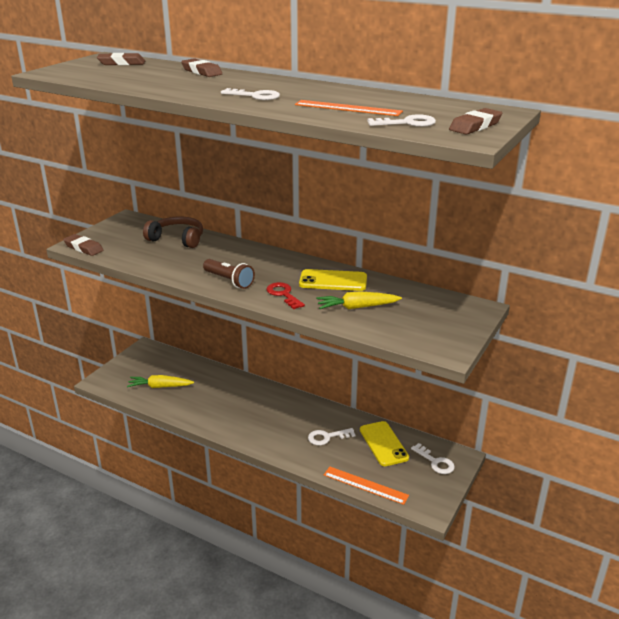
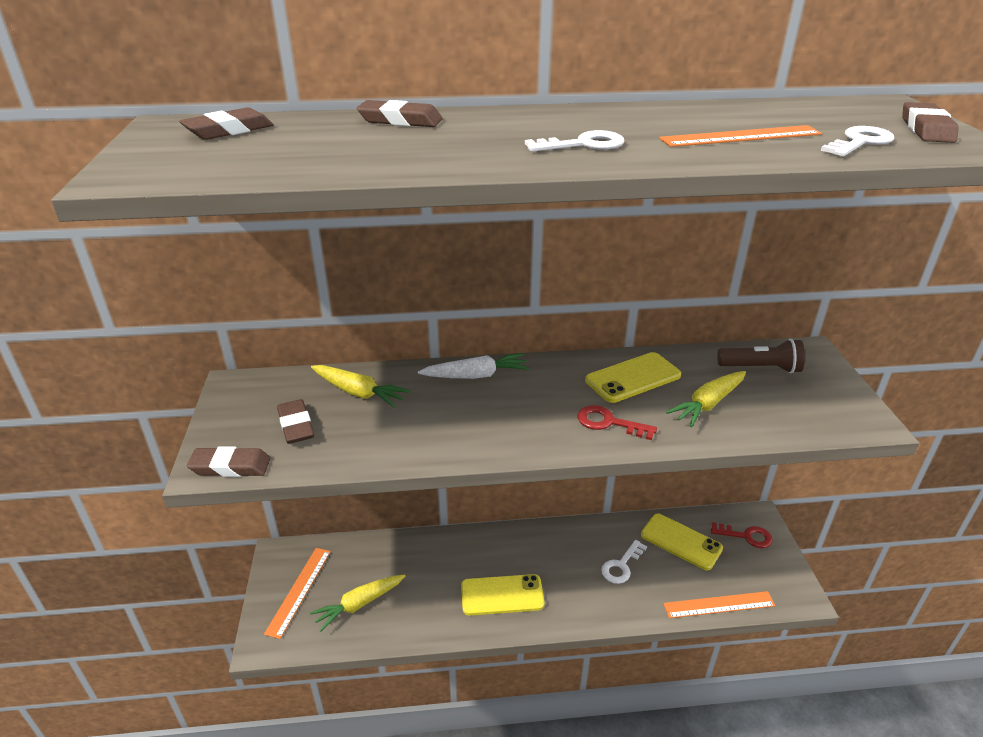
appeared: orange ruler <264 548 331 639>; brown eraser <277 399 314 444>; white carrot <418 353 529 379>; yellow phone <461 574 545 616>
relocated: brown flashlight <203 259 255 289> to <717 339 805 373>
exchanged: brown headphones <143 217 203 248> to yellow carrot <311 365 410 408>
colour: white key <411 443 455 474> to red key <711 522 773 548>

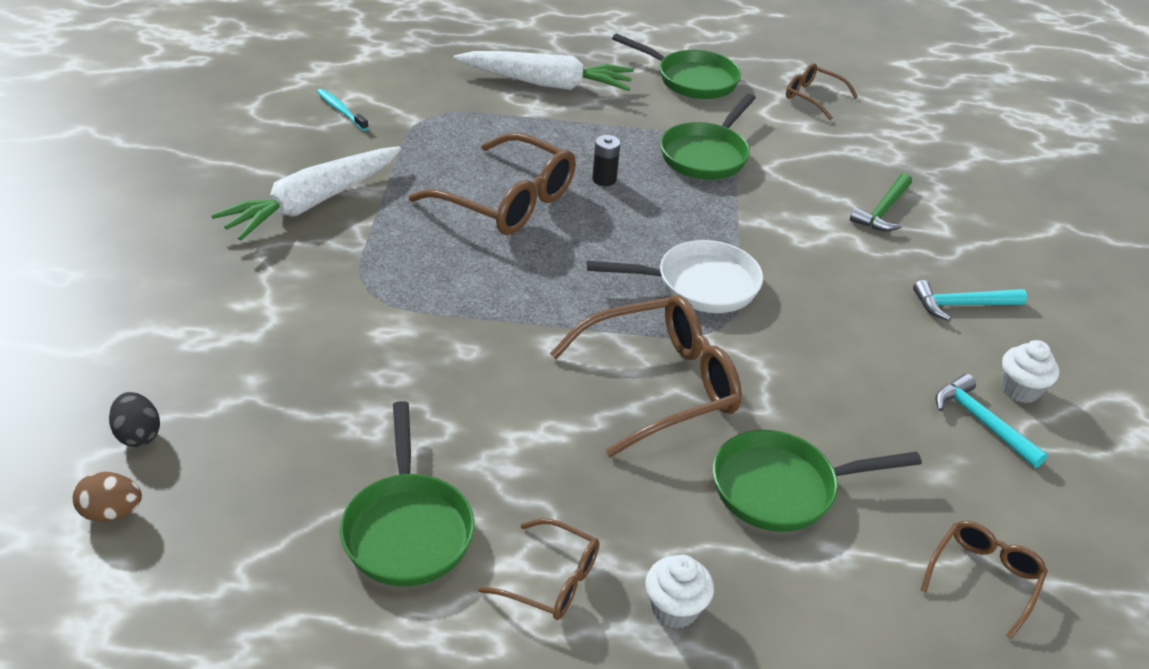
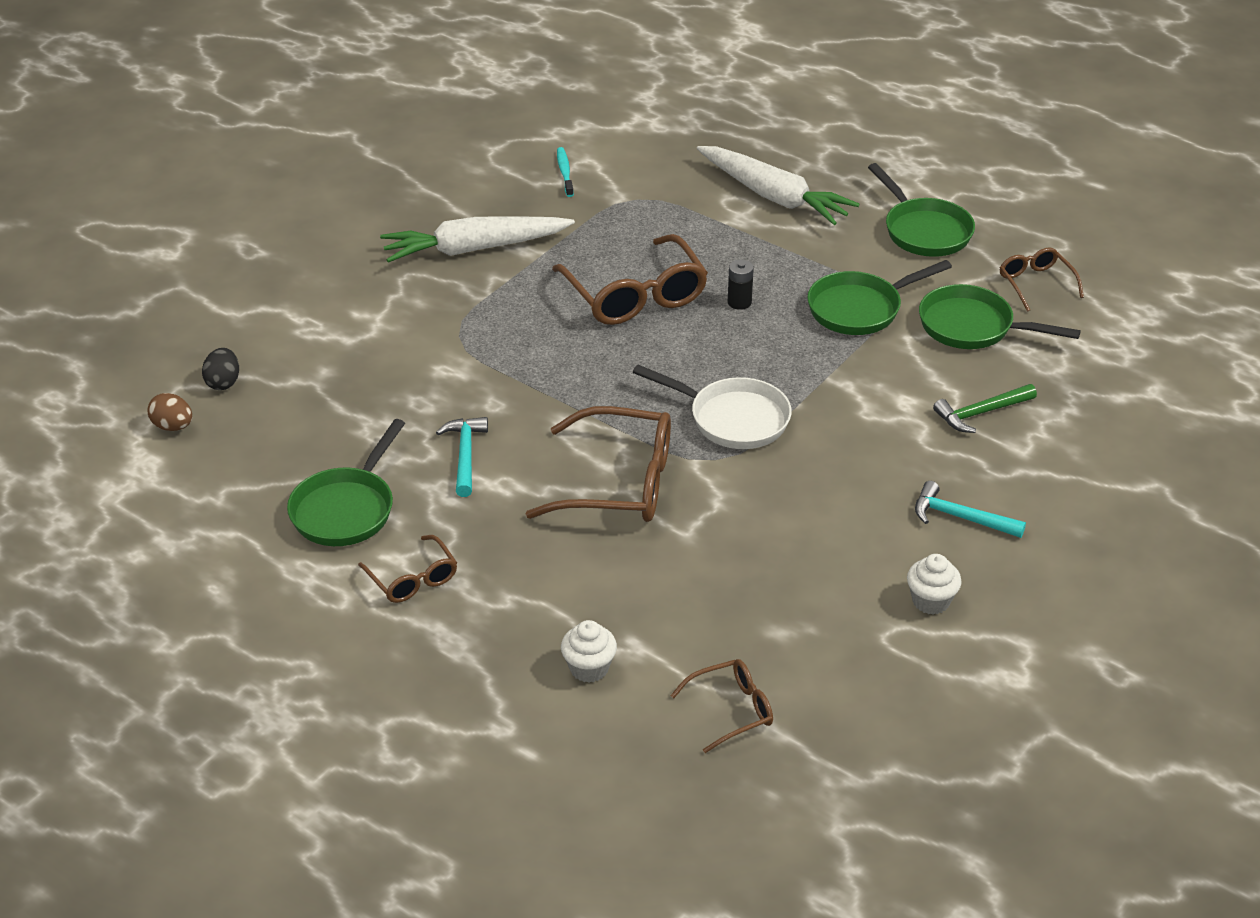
relocated: white cupcake <645 555 714 628> to <561 620 617 683>; green pan <713 430 922 532> to <919 284 1081 349>; turquoise hammer <935 374 1048 468> to <436 417 488 497>

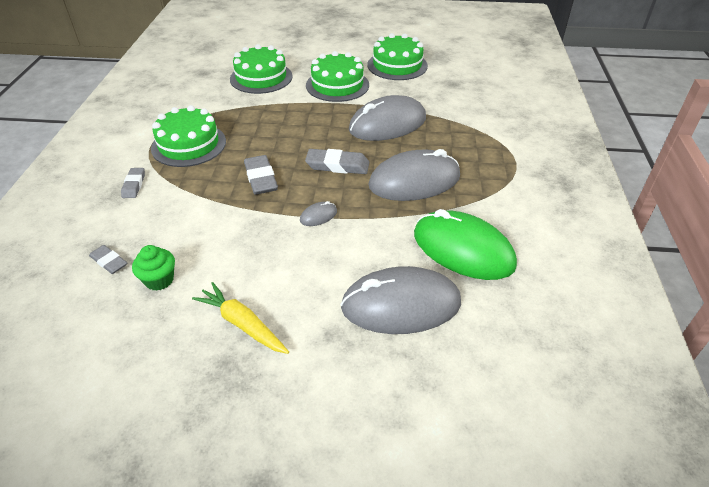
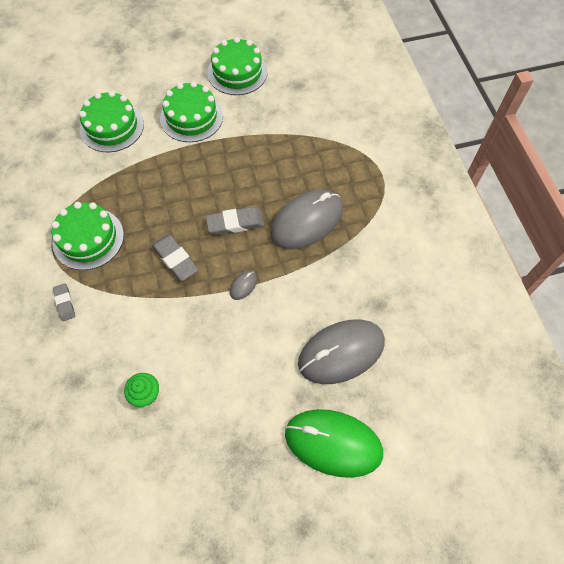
missing: grey eraser <89 245 127 274>; yellow carrot <192 282 289 354>; grey mouse <349 95 426 141>
relocated: green mouse <414 209 517 280> to <285 409 383 478>

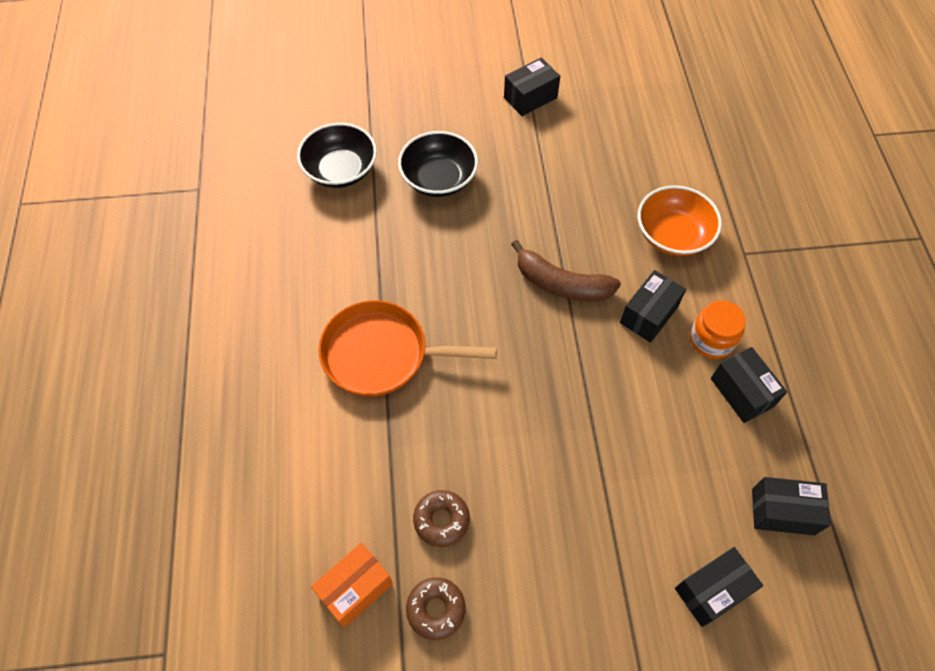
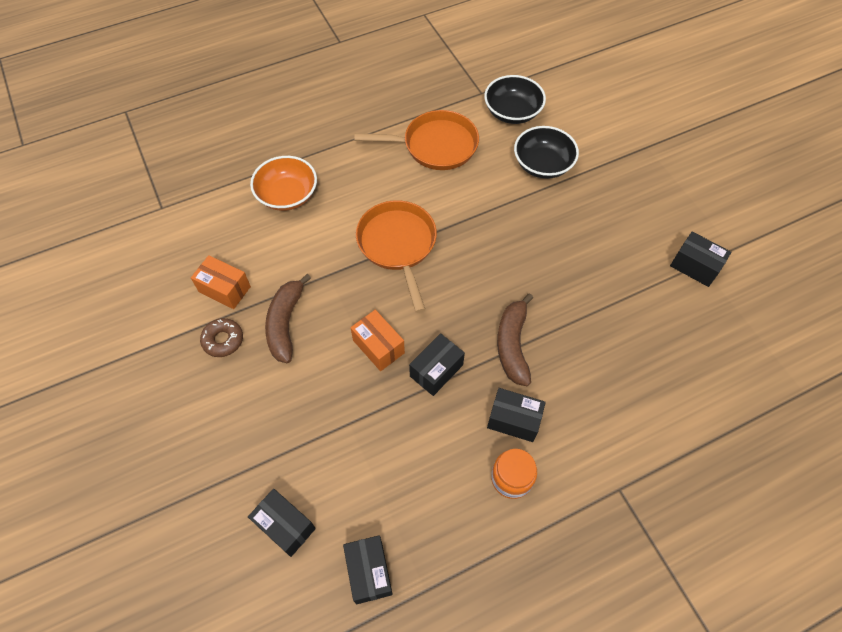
appeared: orange box <350 310 405 371>; orange pan <355 110 479 170>
relocated: black bowl <398 131 478 197> to <484 75 546 124>; orange bowl <638 185 722 256> to <250 156 317 211>; black box <711 347 787 423> to <409 333 465 396>
exchanged: brown donut <413 490 470 547> to brown banana <265 274 311 363>

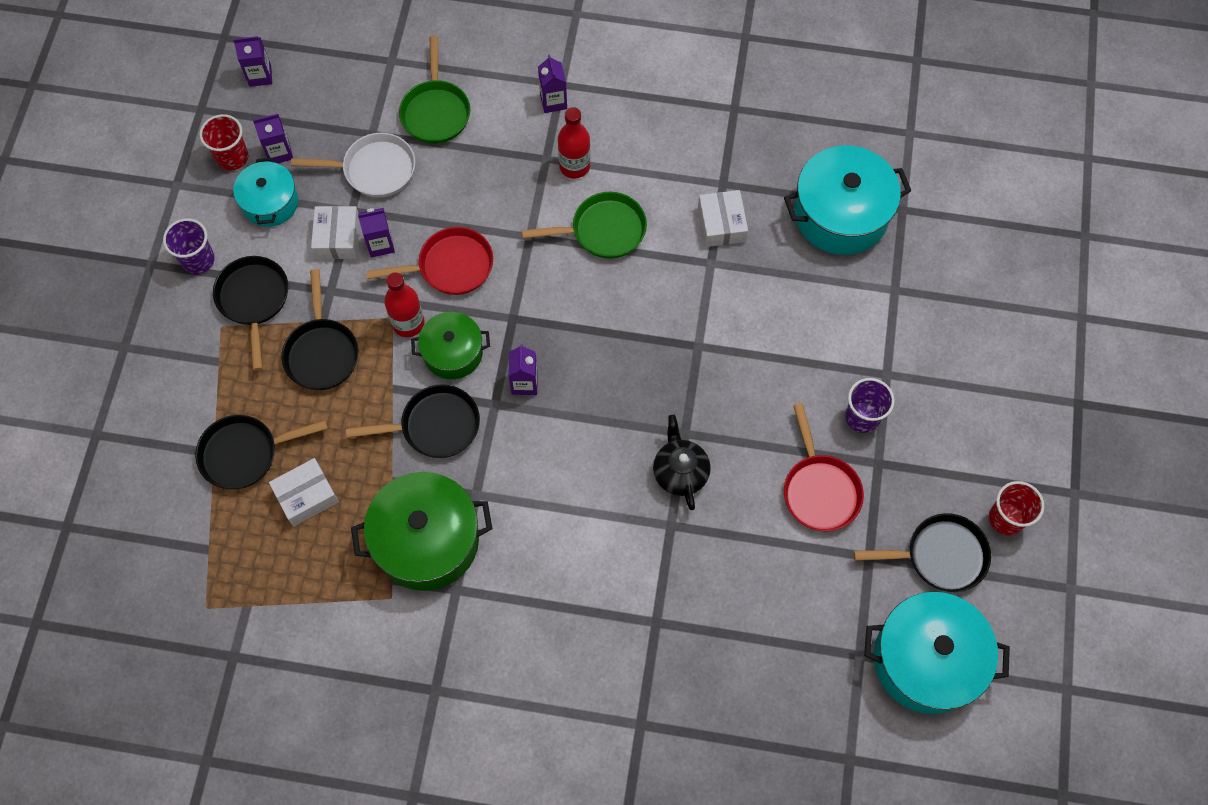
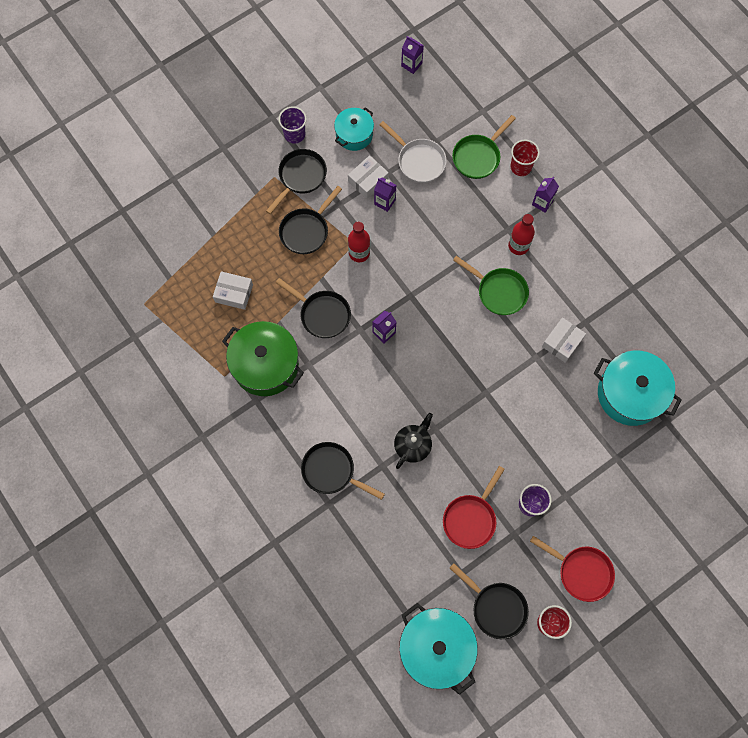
missing: purple carton <253 114 293 163>; green pot <411 312 490 379>
relocated: black pan <195 415 328 489> to <301 442 385 500>; red cup <200 114 248 170> to <510 140 540 176>; red pan <366 227 493 295> to <530 536 615 602>

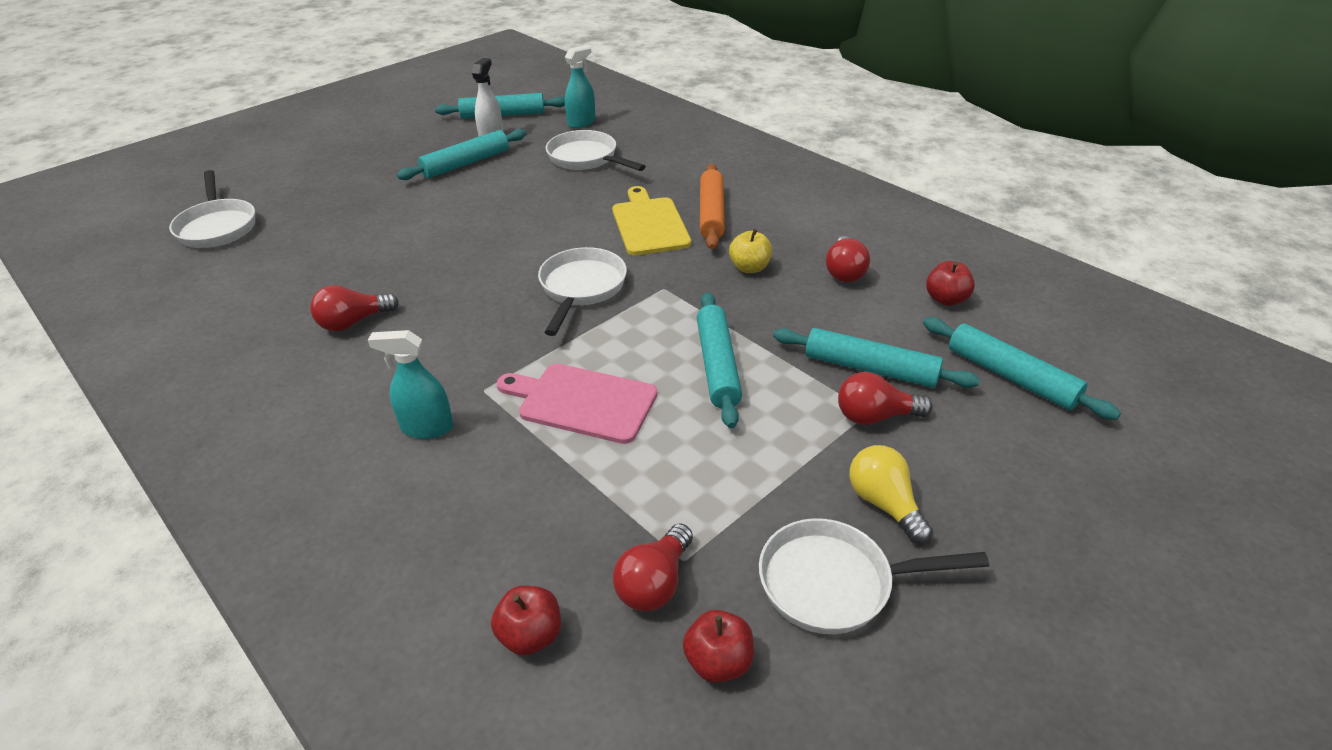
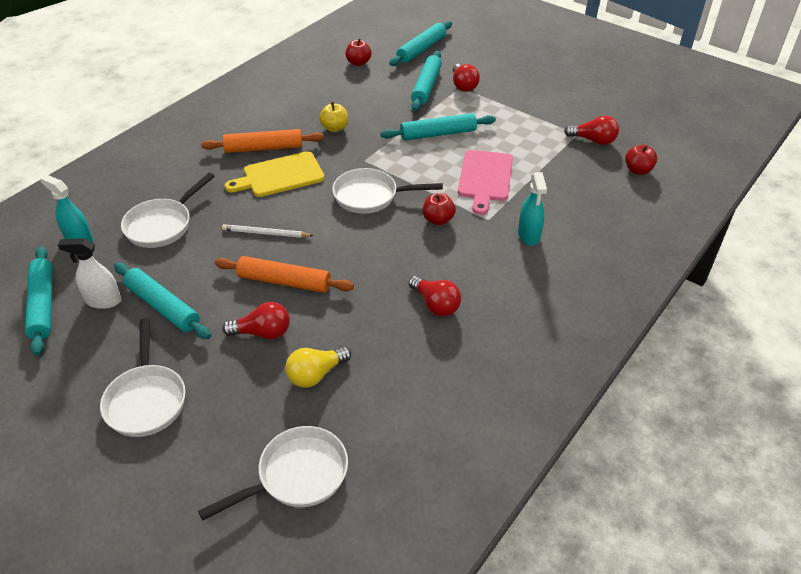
appeared: orange rolling pin <215 256 354 293>; white pencil <222 224 314 238>
relocated: red apple <683 610 754 683> to <423 193 456 225>; white pan <759 518 989 634> to <100 318 186 437>; red light bulb <826 236 870 282> to <222 302 290 339>; yellow light bulb <849 445 933 544> to <285 346 351 388>

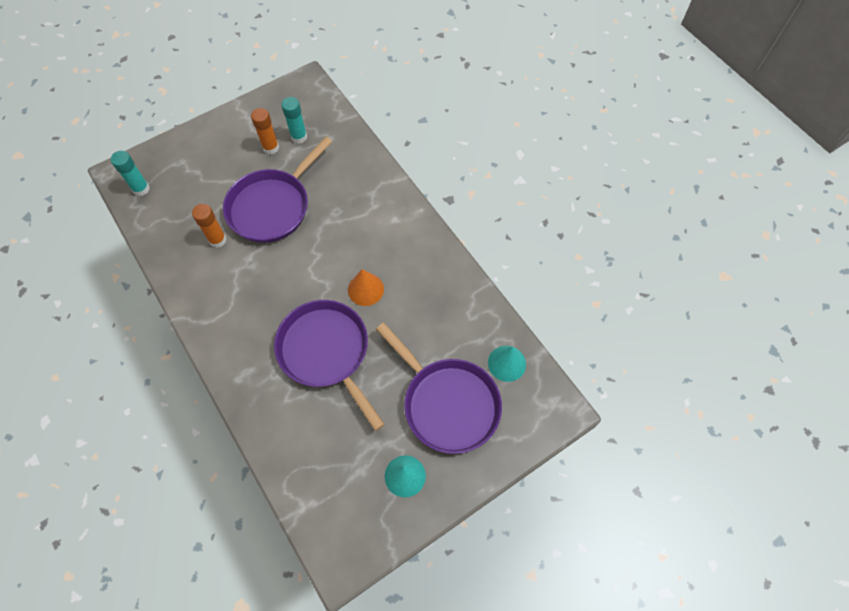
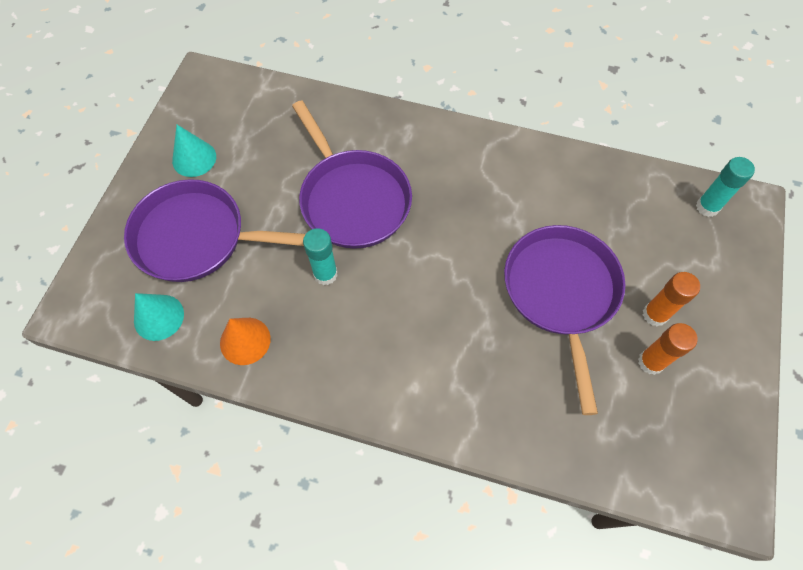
relocated: orange glue stick <192 204 227 248> to <643 272 700 326>; turquoise glue stick <281 97 307 144> to <303 228 338 285>; orange cone <348 269 384 306> to <220 318 271 365>
spun: purple pan <274 300 385 431> = <292 101 412 249> 45 degrees clockwise

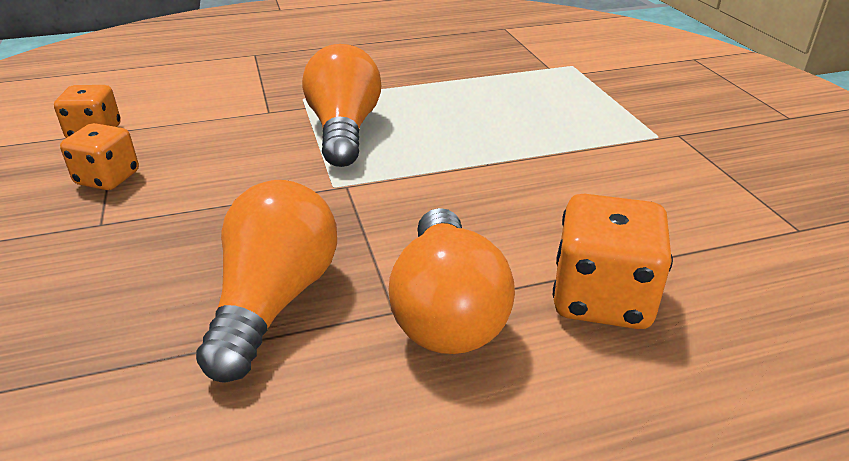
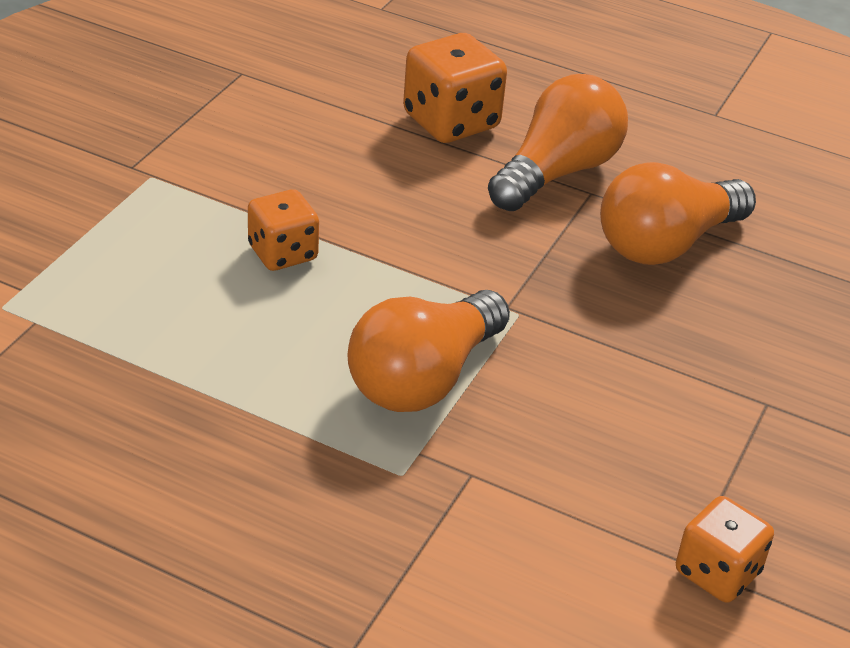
relocated: orange dice <60 123 139 190> to <248 189 319 271>

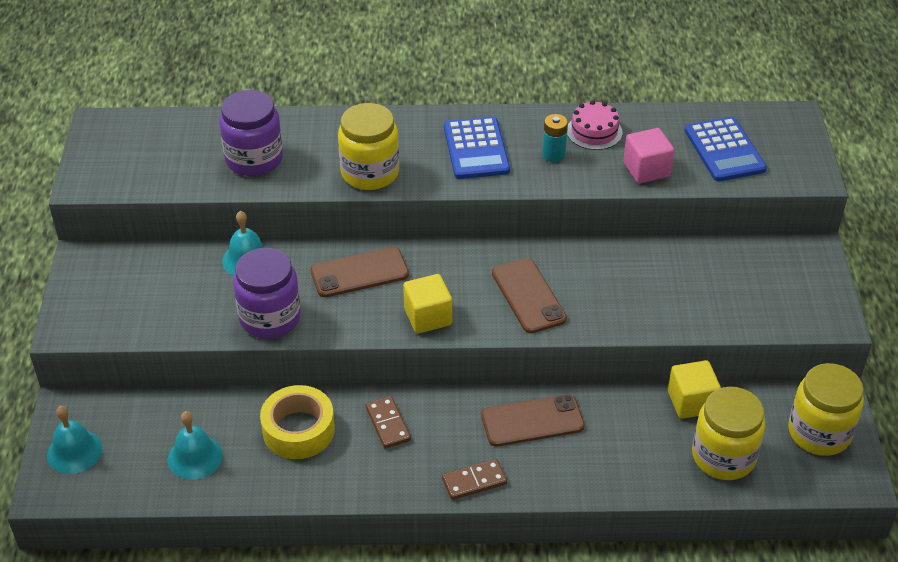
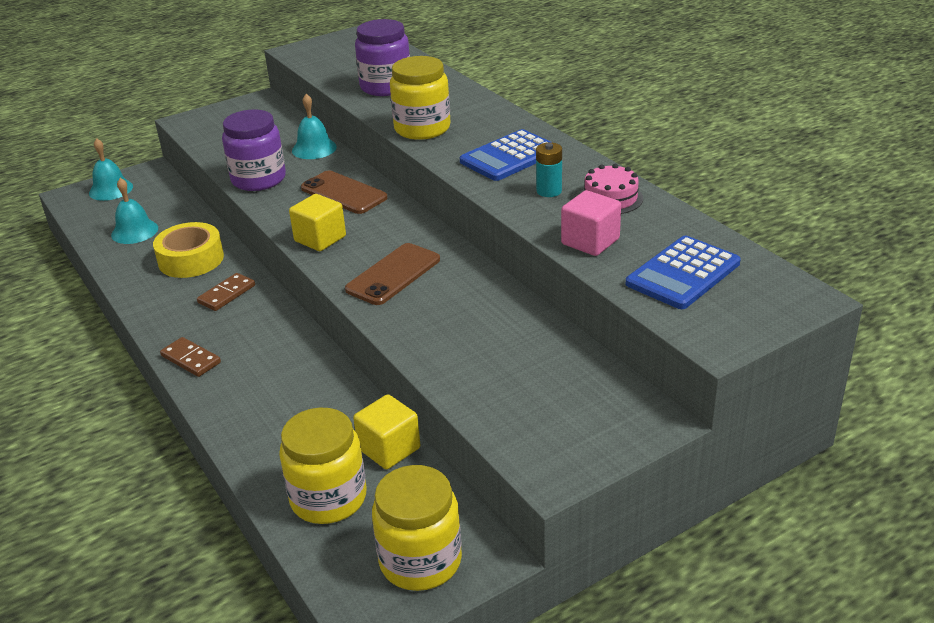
missing: brown phone <481 394 585 447>

